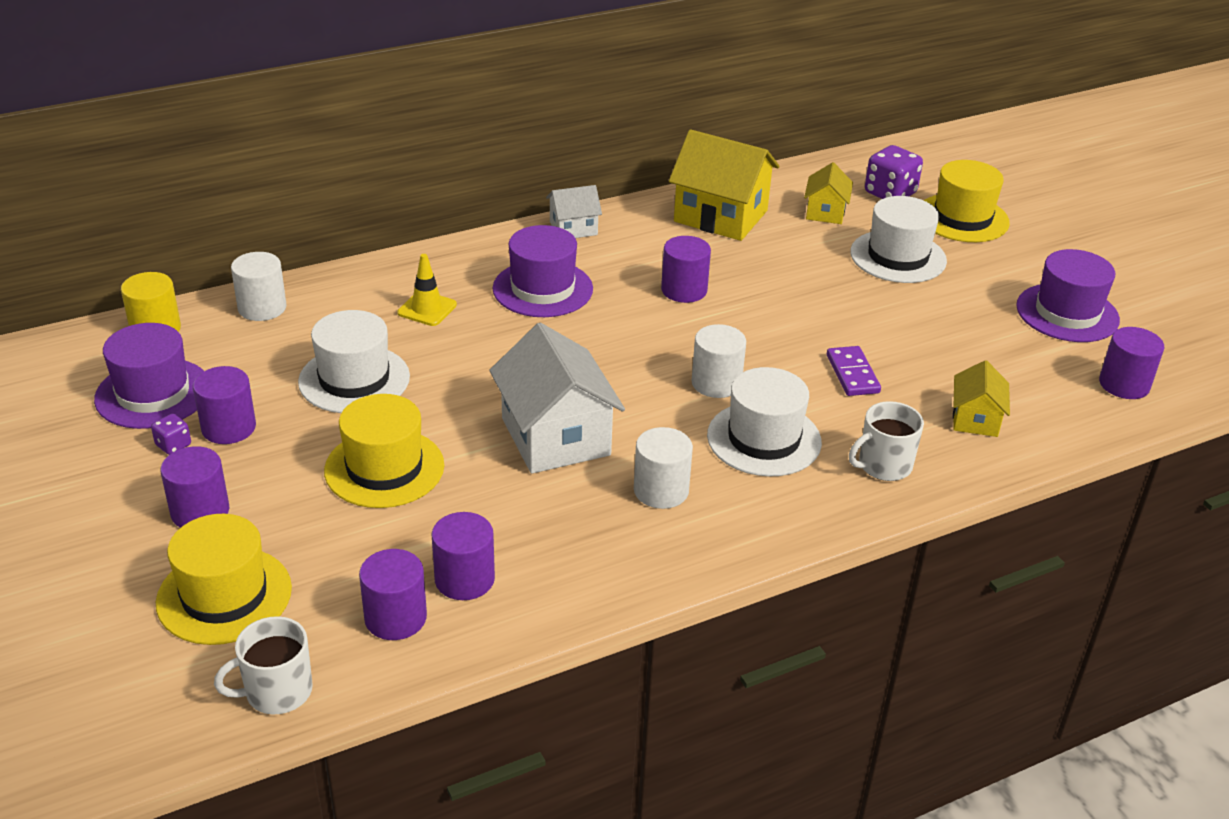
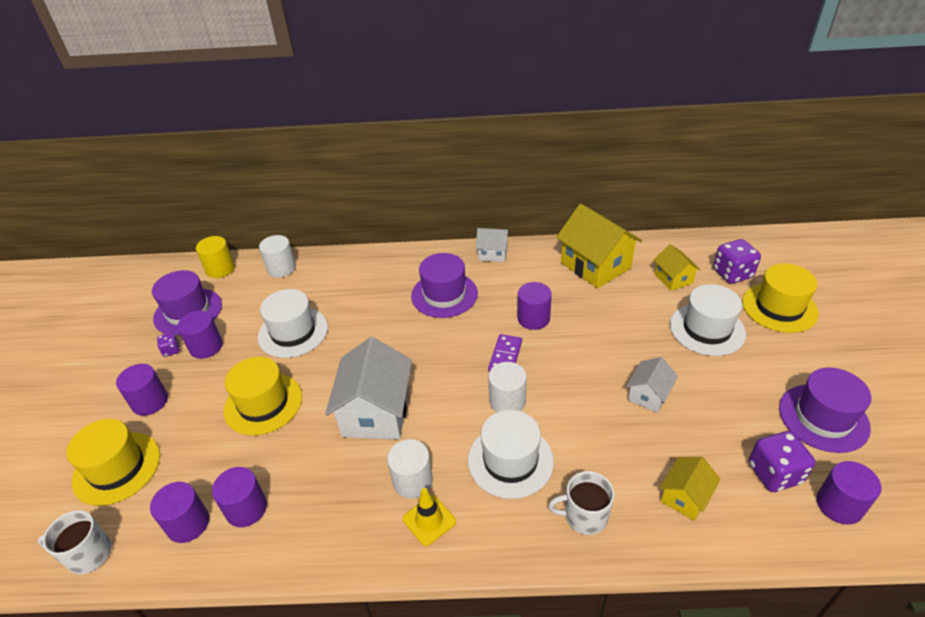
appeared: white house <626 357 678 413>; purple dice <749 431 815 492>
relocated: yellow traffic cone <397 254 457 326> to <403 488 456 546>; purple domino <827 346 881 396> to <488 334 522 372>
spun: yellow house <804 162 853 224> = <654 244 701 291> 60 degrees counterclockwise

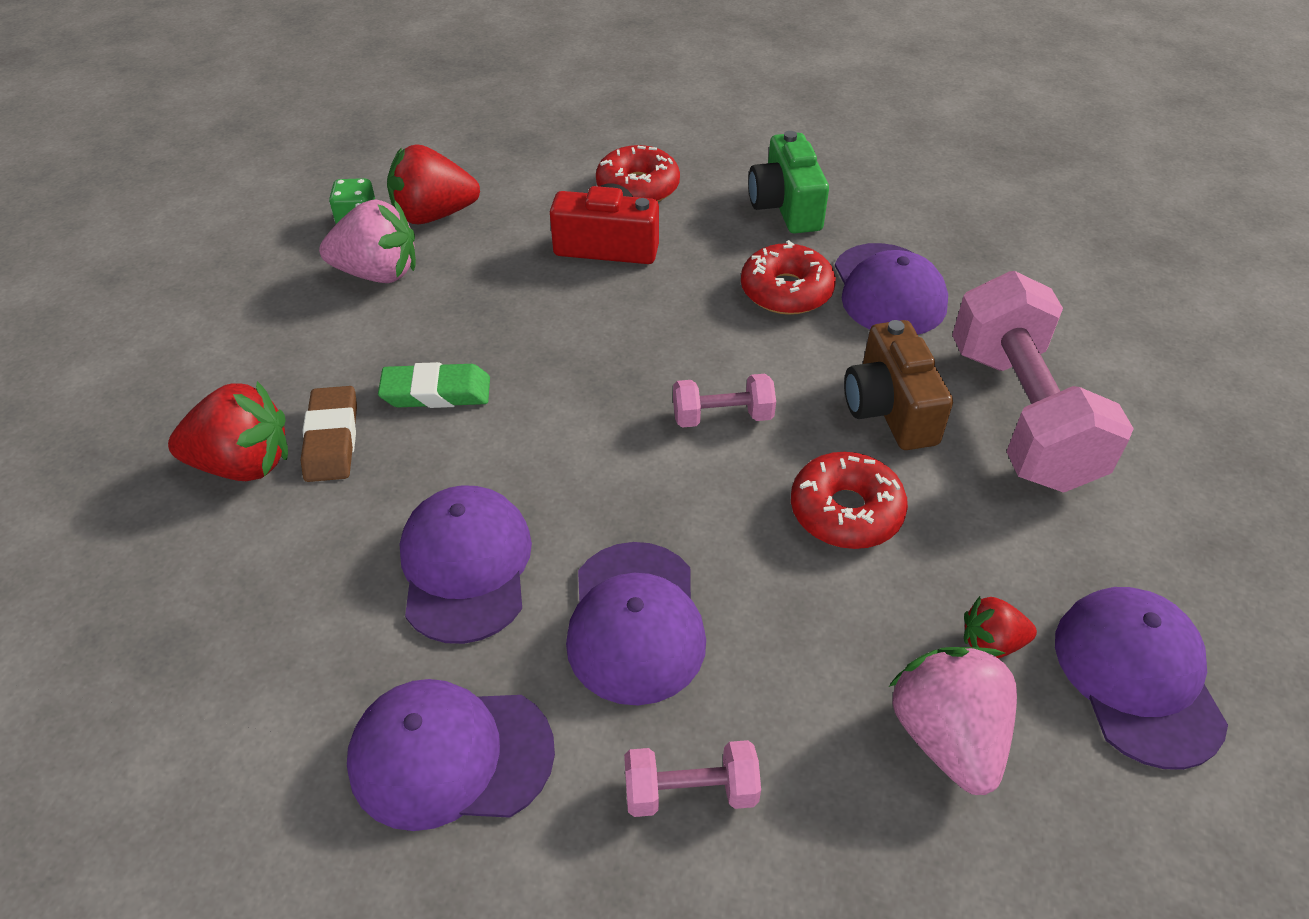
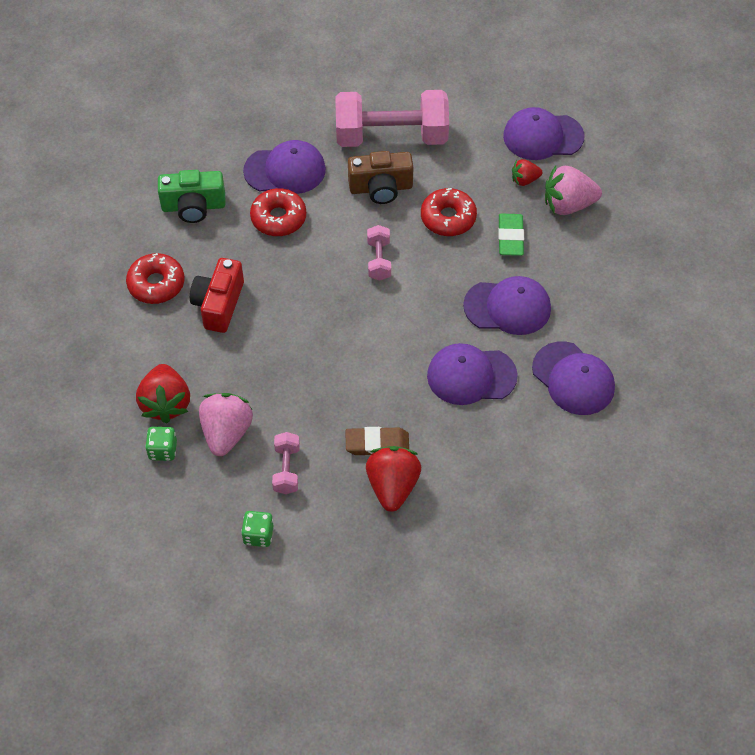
appeared: green dice <241 511 273 547>
relocated: green eraser <378 362 490 408> to <498 214 524 256>; pink dumbbell <624 740 761 817> to <272 432 300 494>
spun: purple cap <347 679 555 831> = <532 341 615 415> 45 degrees counterclockwise; red strawberry <964 596 1037 658> = <512 159 542 186> 75 degrees clockwise

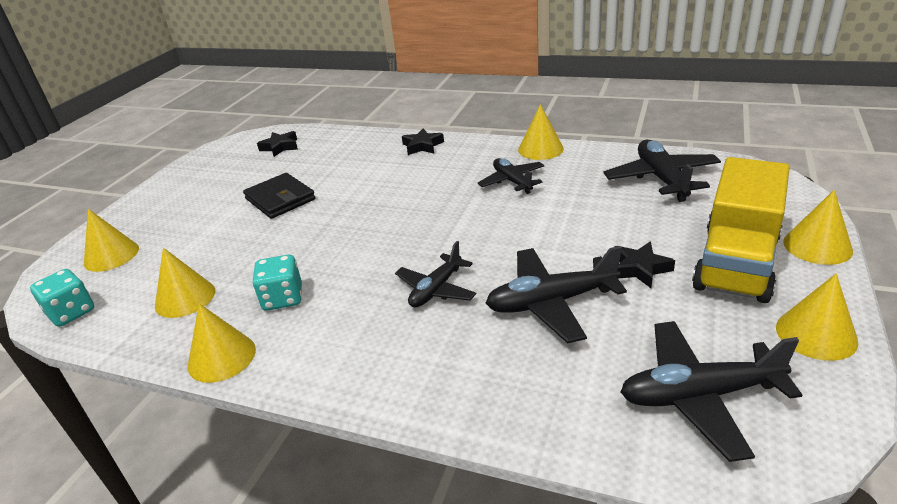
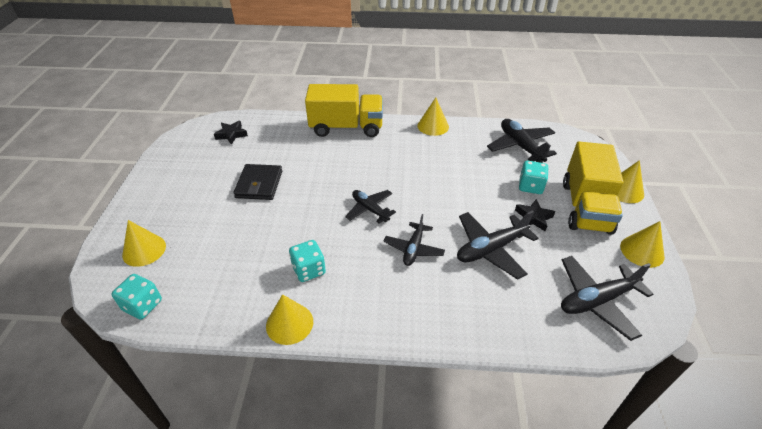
missing: yellow cone <155 248 215 318>
appeared: turquoise dice <519 161 549 194>
relocated: black plane <478 158 545 194> to <345 190 396 223>
exchanged: black star <402 128 444 155> to yellow truck <305 84 383 137>
spun: black wallet <243 173 316 219> = <233 164 282 200> 60 degrees clockwise

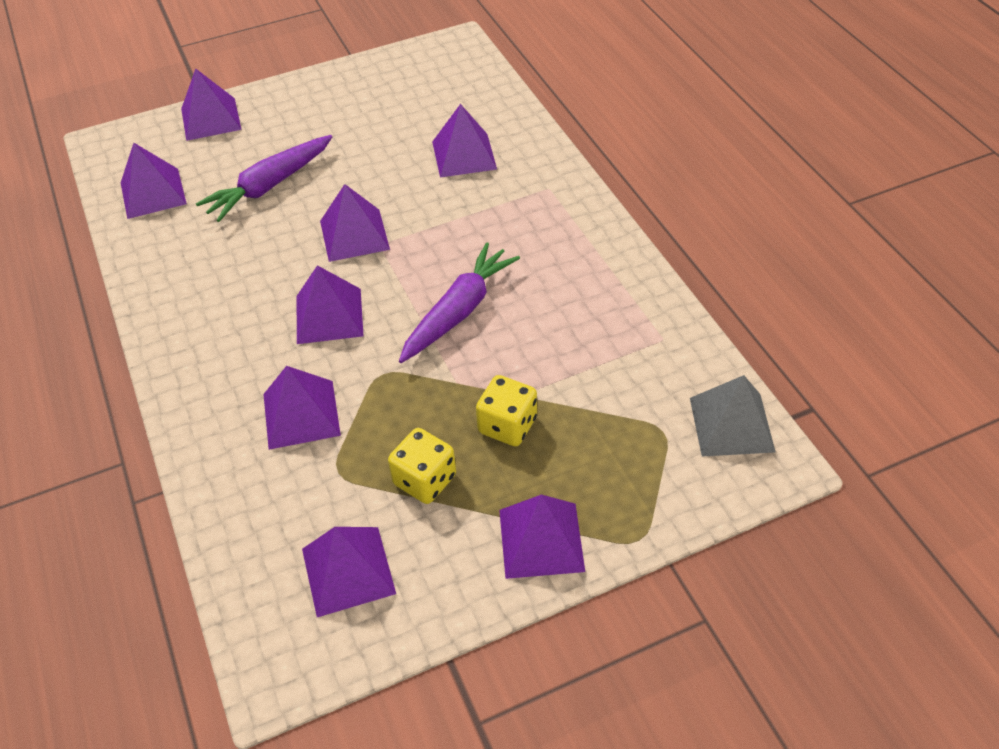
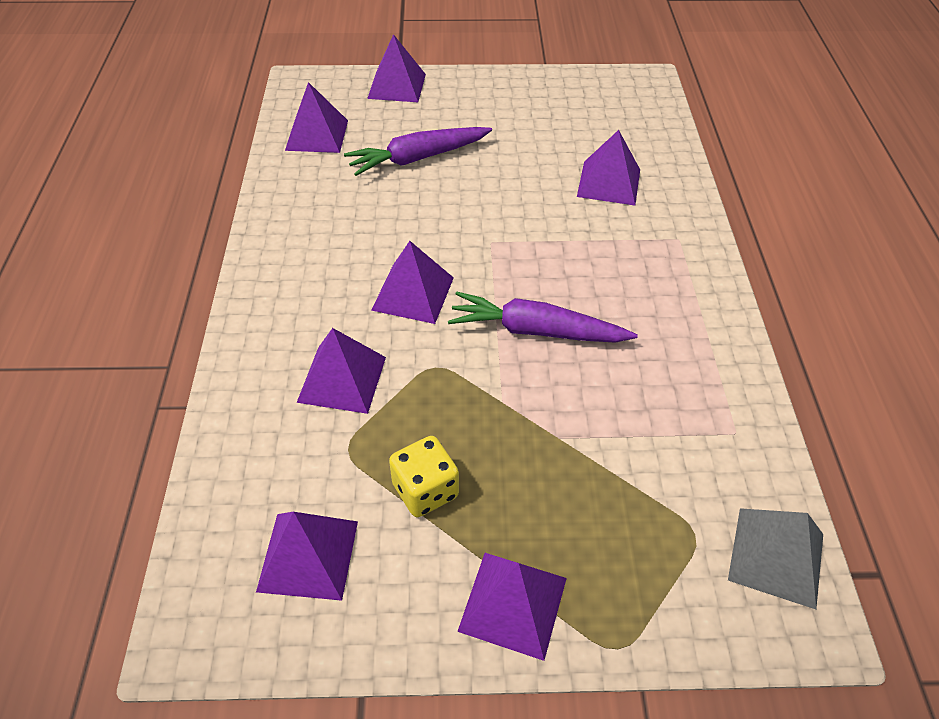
missing: purple pyramid <320 184 390 262>; yellow dice <476 375 537 446>
spun: purple carrot <399 242 520 363> = <448 292 638 343> 135 degrees counterclockwise

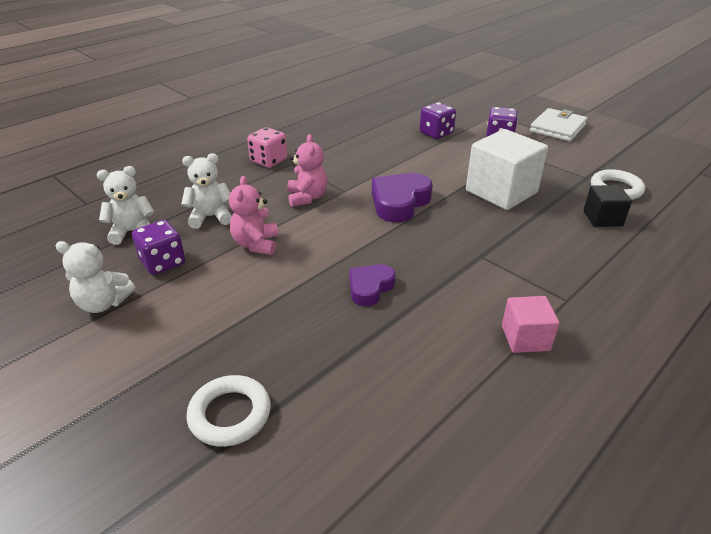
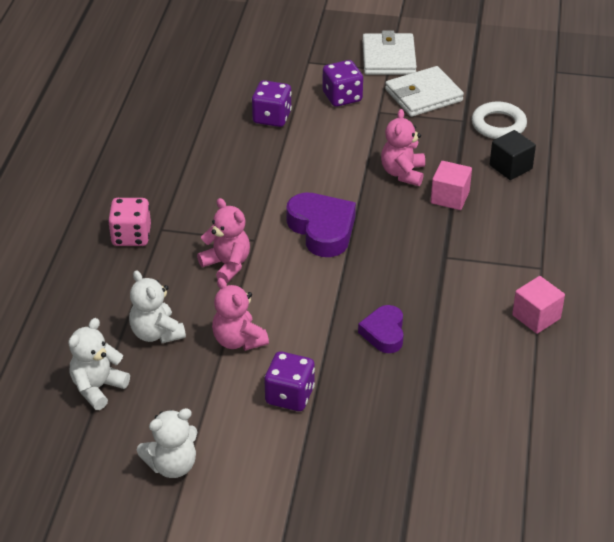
missing: white ring <186 375 271 447>
appeared: white wallet <385 66 464 117>; pink cube <431 161 472 210>
relocated: purple dice <132 220 185 275> to <264 351 315 411>
exchanged: white cube <466 129 548 210> to pink teddy bear <381 109 425 186>
spun: white teddy bear <181 153 232 229> = <129 270 186 343> 75 degrees counterclockwise; purple heart <372 173 433 222> = <286 193 356 257> 150 degrees clockwise

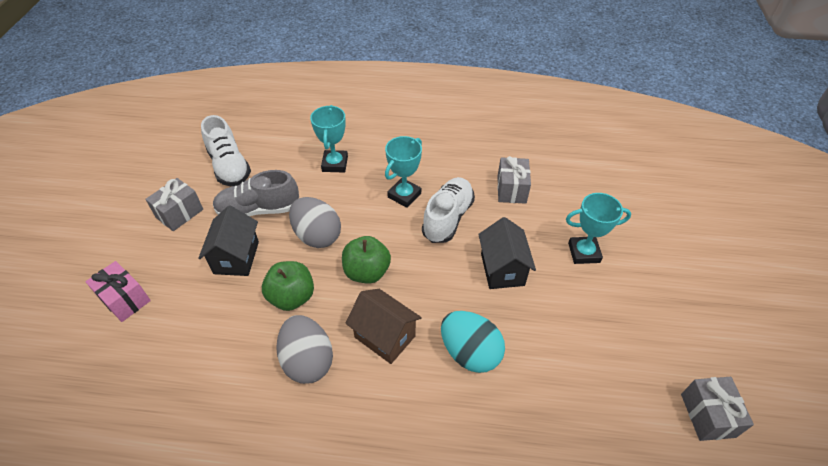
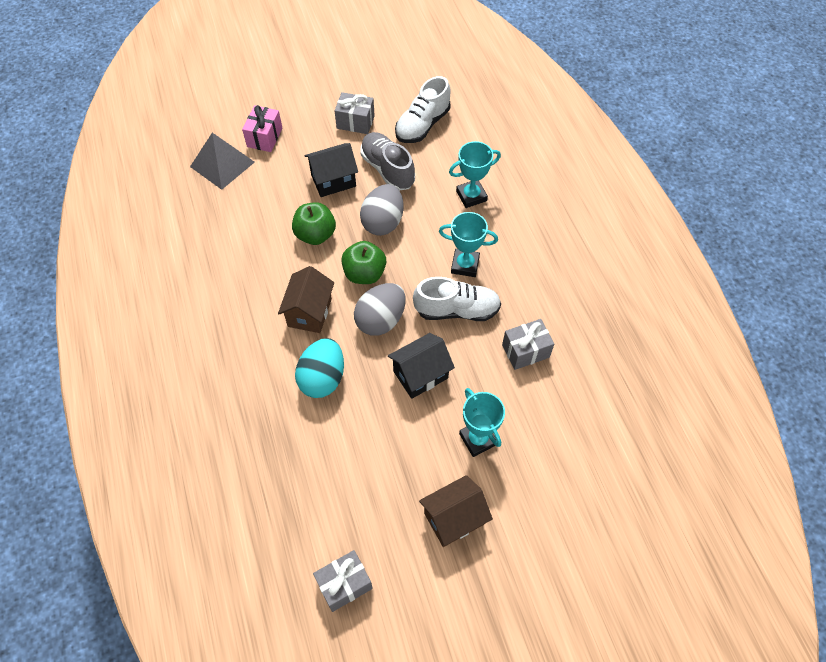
appeared: grey pyramid <190 133 255 190>; brown house <419 475 493 547>
relocated: grey egg <276 315 333 384> to <354 283 406 336>

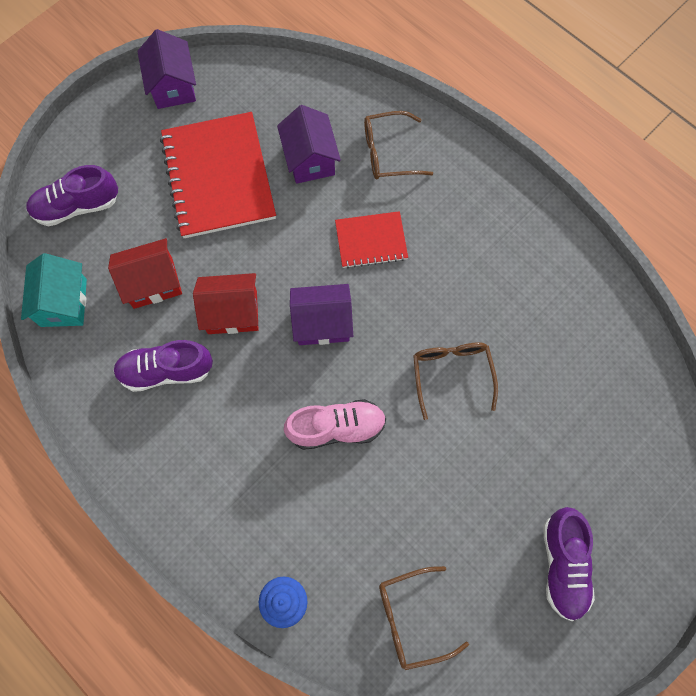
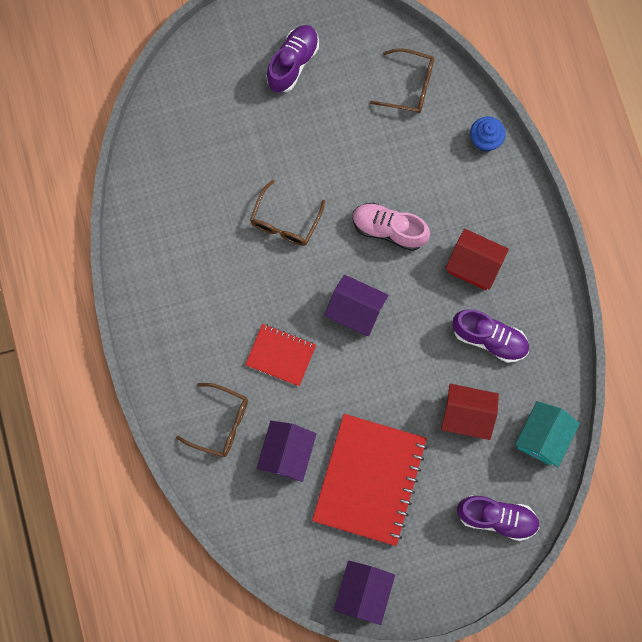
relocated: red house <193 273 259 334> to <445 229 509 290>

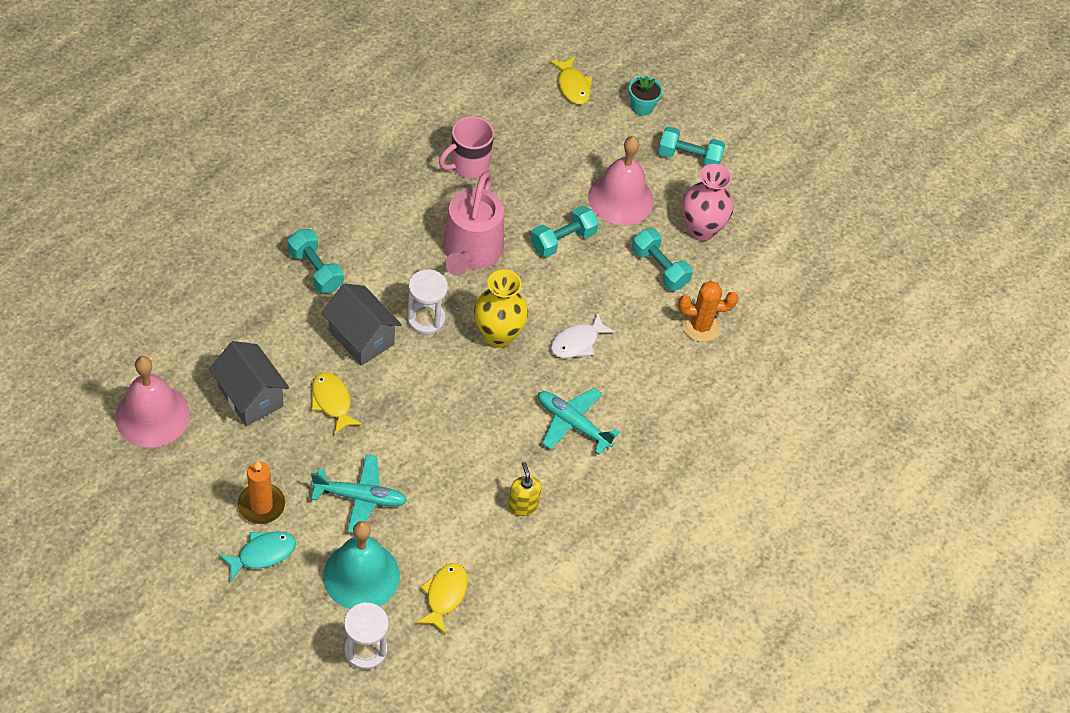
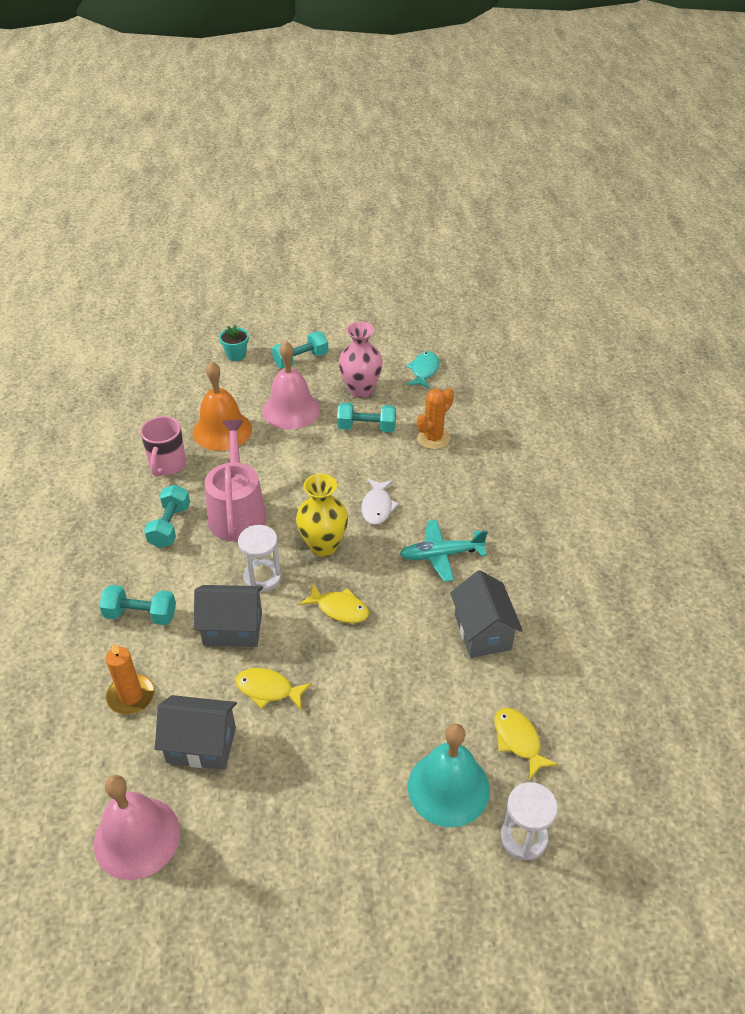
missing: turquoise plane <311 454 407 533>
appeared: orange bell <193 361 252 451>
relocated: turquoise fish <219 531 296 581> to <406 352 439 389>; orange candle <238 461 285 524> to <106 643 155 715>; turquoise dumbbell <531 206 599 257> to <144 484 190 548>; yellow fish <550 56 593 104> to <299 584 369 623>
exchanged: yellow soap dispenser <508 462 542 516> to grey house <450 570 523 658>
spun: pink watering can <443 172 504 276> = <204 420 267 541> 150 degrees counterclockwise

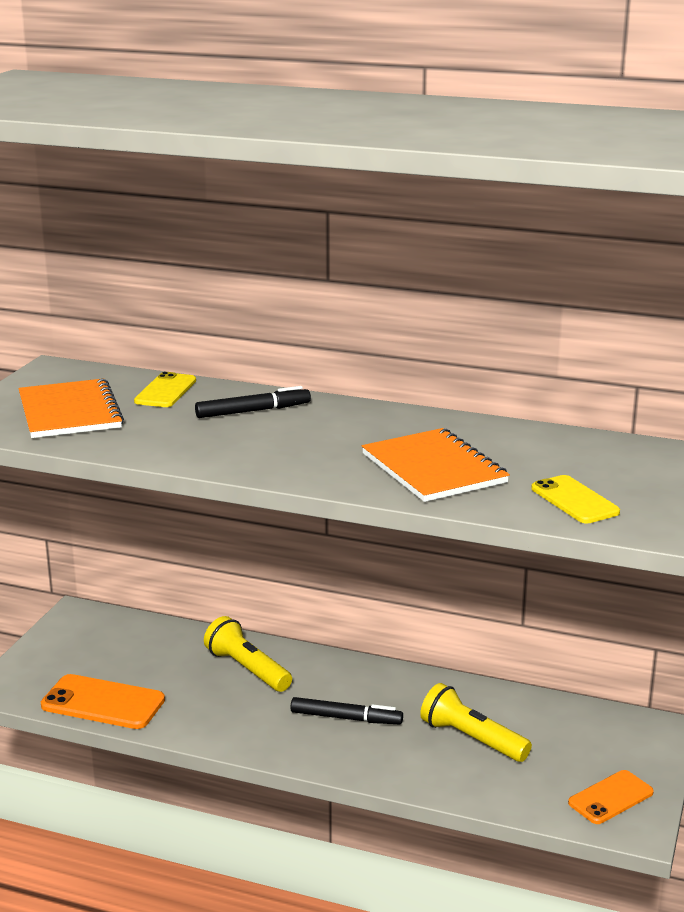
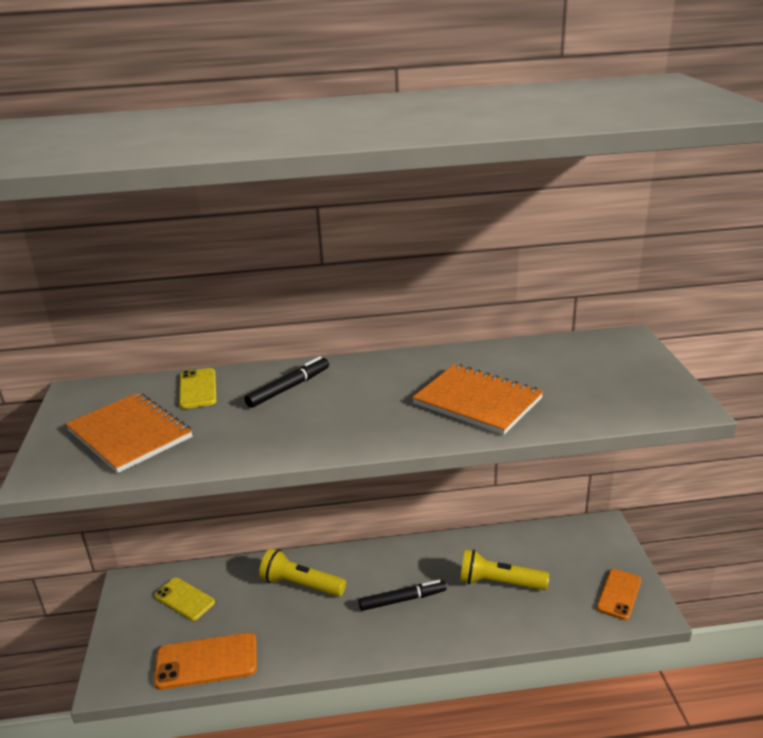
relocated: yellow phone <531 475 620 524> to <154 578 215 621>

